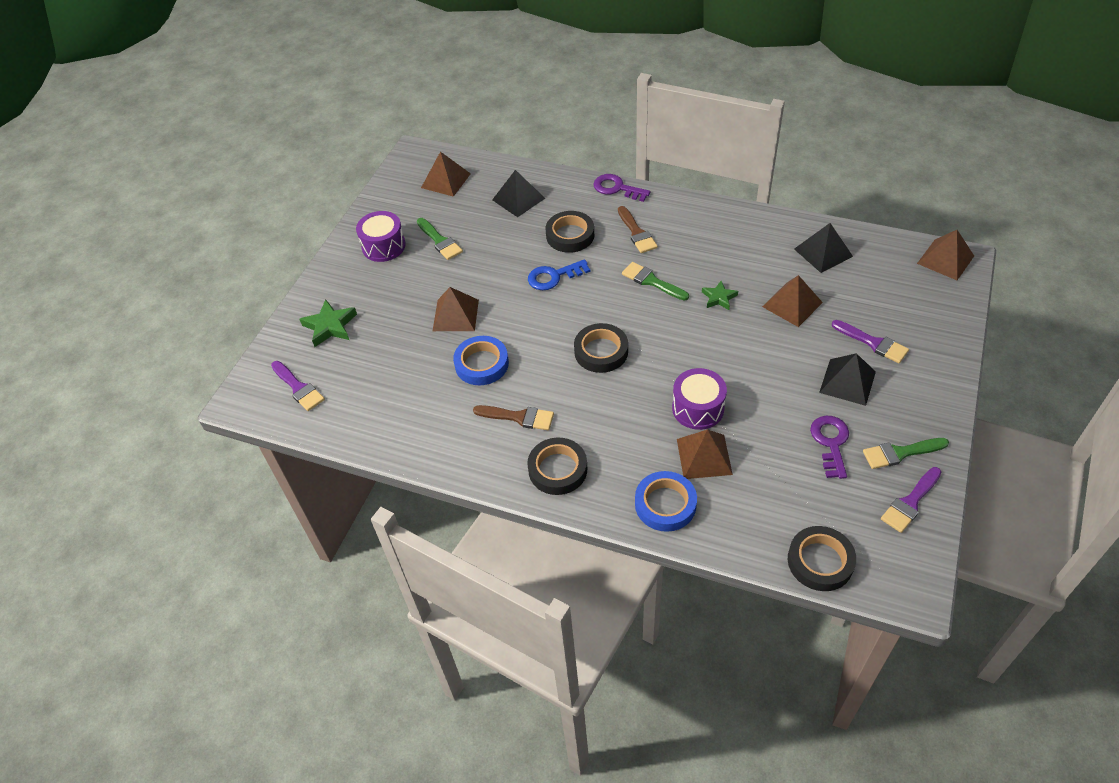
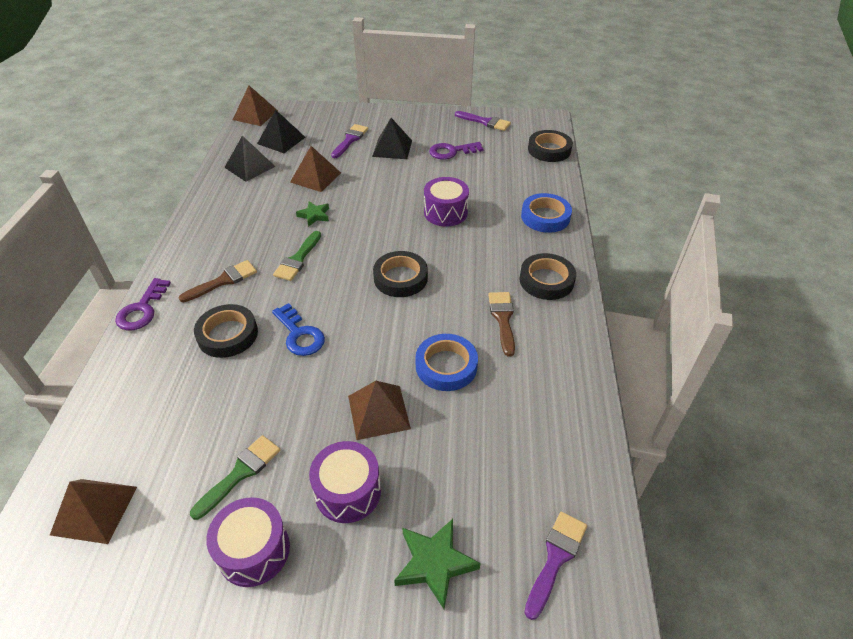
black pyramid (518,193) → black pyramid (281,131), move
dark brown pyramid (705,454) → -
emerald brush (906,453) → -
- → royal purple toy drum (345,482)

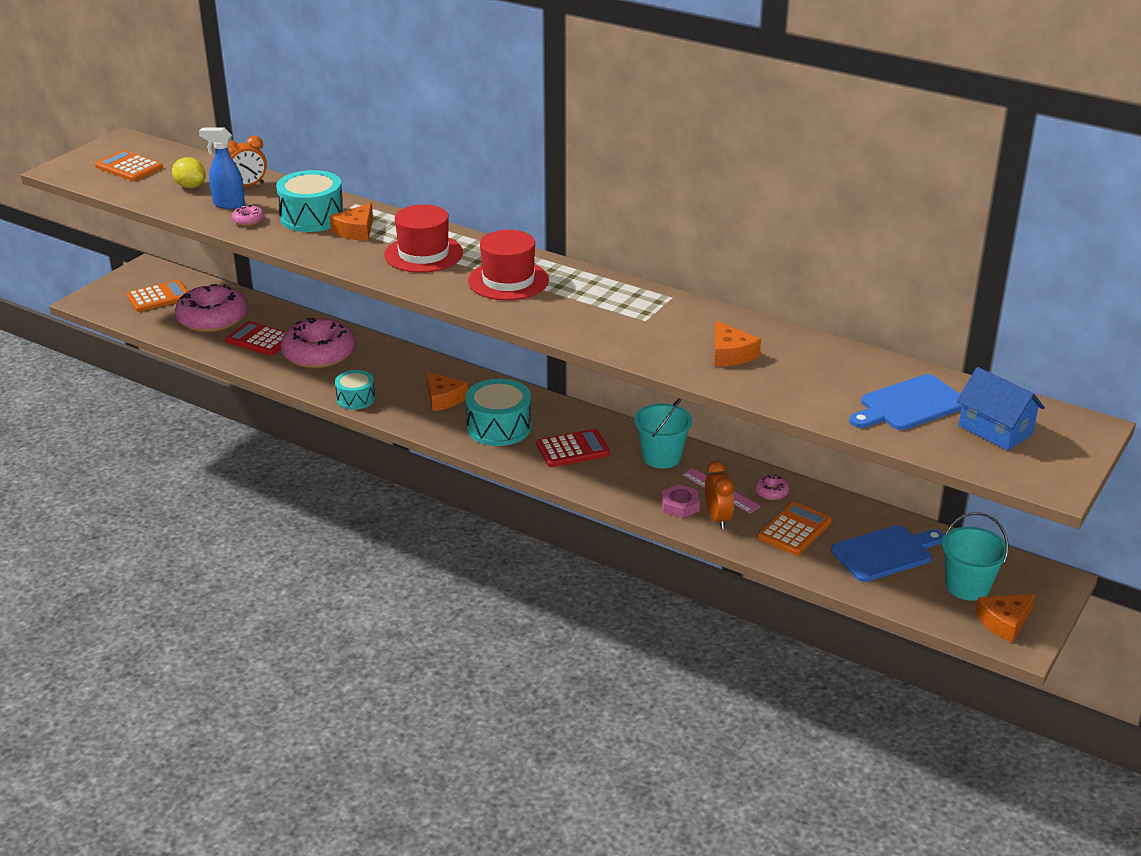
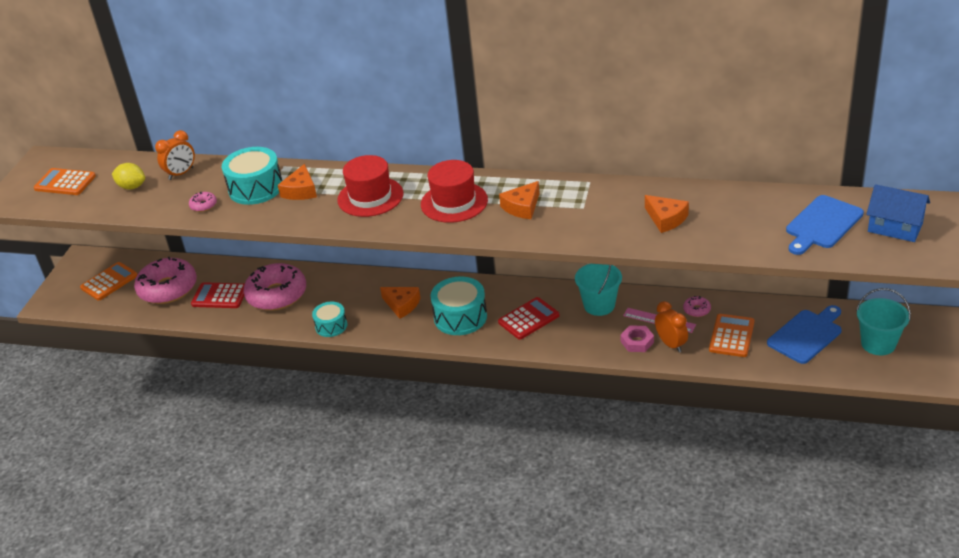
cobalt spray bottle (222,168) → -
bright orange cheese wedge (1005,618) → bright orange cheese wedge (519,200), move

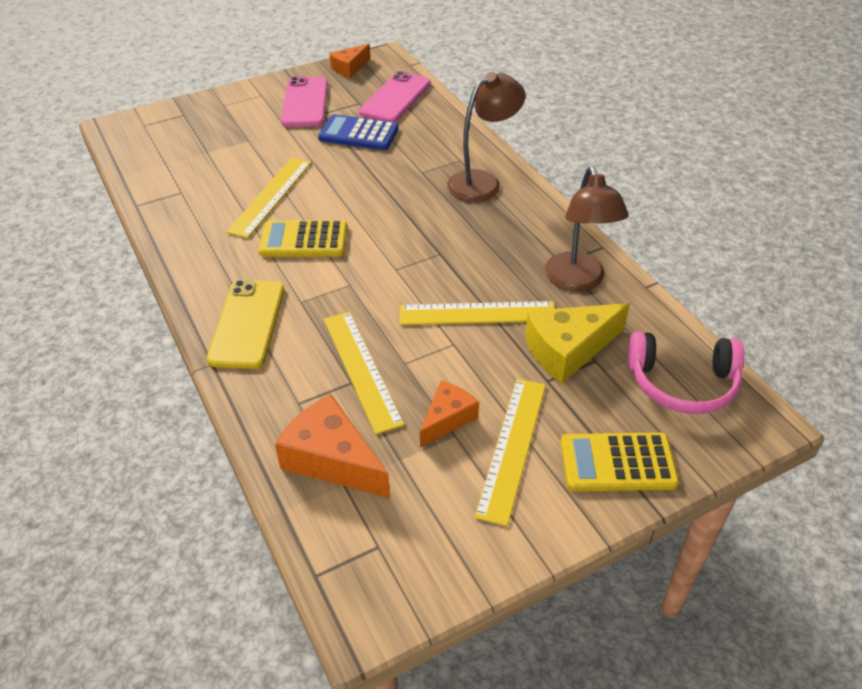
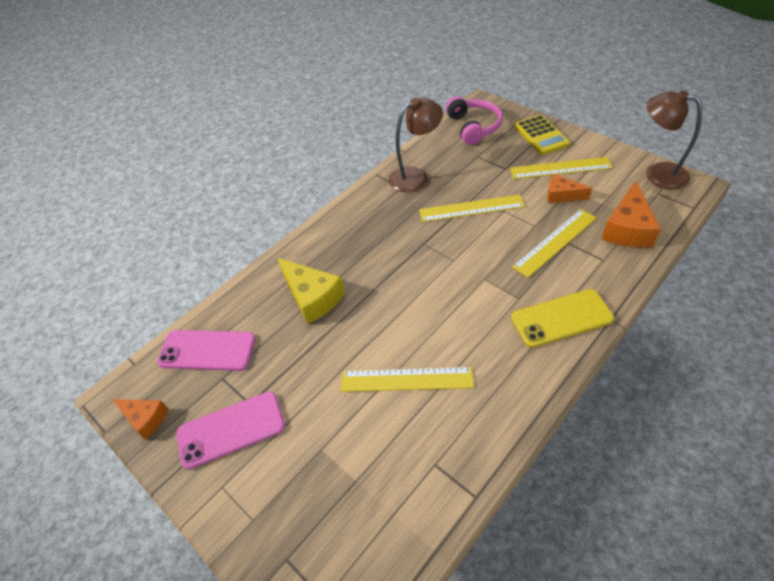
dark brown lamp (486,137) → dark brown lamp (674,140), move
cobalt pocket calculator (358,132) → -
golden pocket calculator (303,238) → -
golden straightedge (477,313) → golden straightedge (472,208), 75 degrees counterclockwise
golden cheese wedge (577,343) → golden cheese wedge (311,291), move

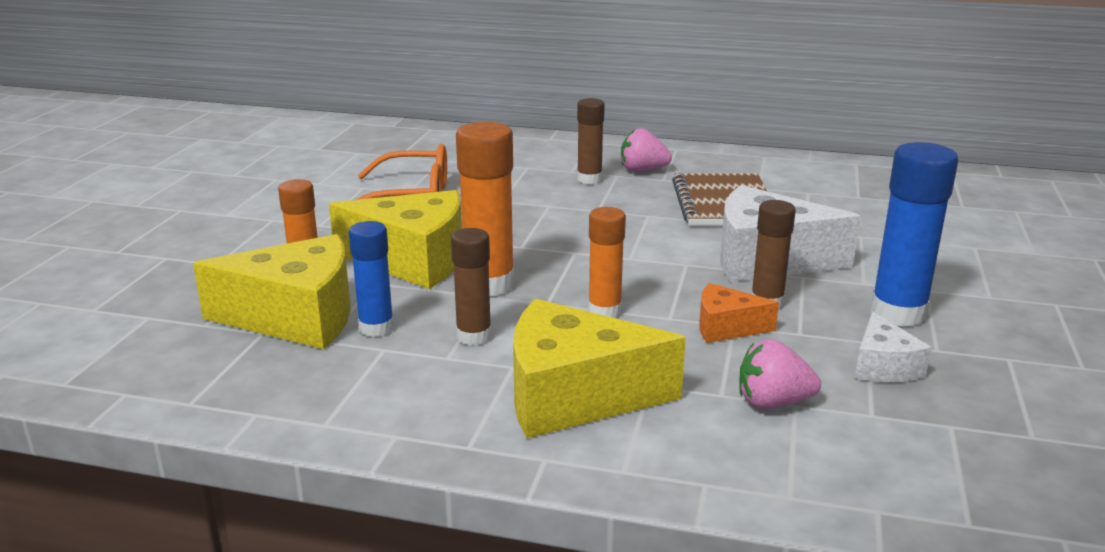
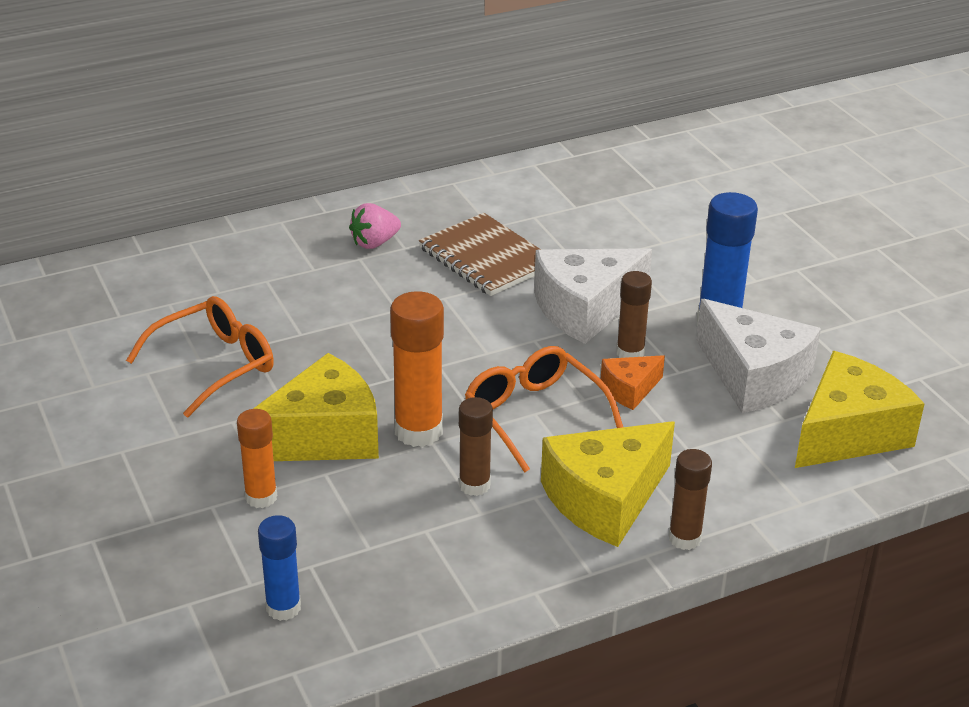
dark brown glue stick (591,141) → dark brown glue stick (690,499), move
bright orange glue stick (607,262) → bright orange spectacles (544,409)
cobalt glue stick (371,279) → cobalt glue stick (279,568), move
golden cheese wedge (272,291) → golden cheese wedge (860,409), move
pure white cheese wedge (893,347) → pure white cheese wedge (758,356), x1.96
rosy strawberry (780,374) → -

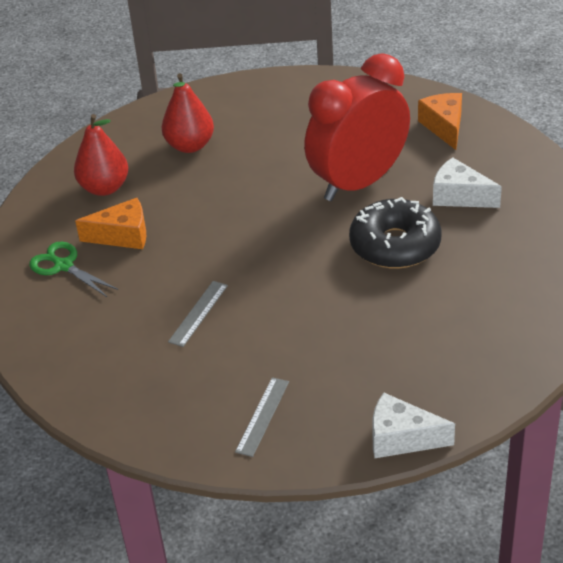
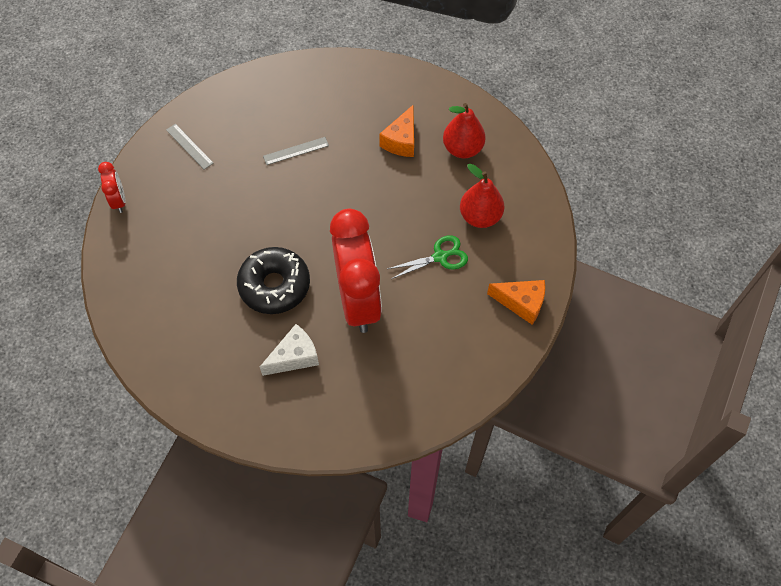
bright orange cheese wedge (440,121) → bright orange cheese wedge (516,302), move
emerald pair of scissors (73,269) → emerald pair of scissors (427,257), move
grey straightedge (198,314) → grey straightedge (296,151), 75 degrees counterclockwise
pure white cheese wedge (413,425) → red clock (112,187)

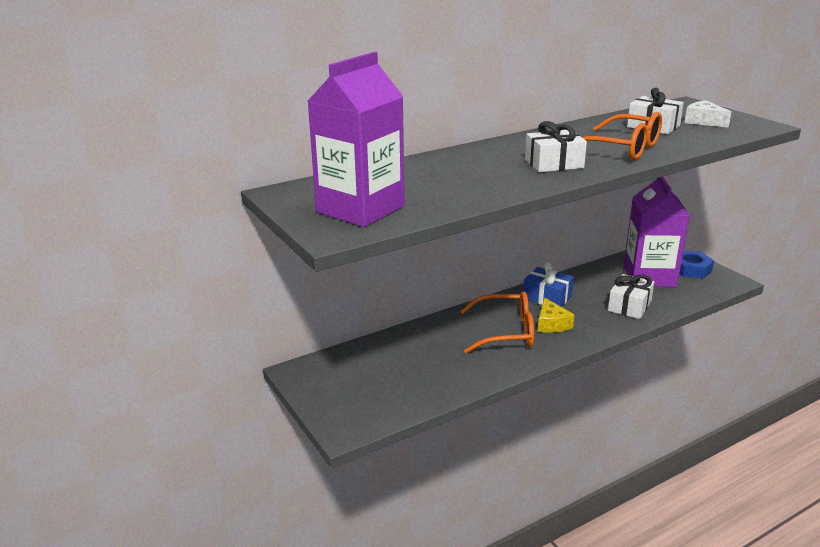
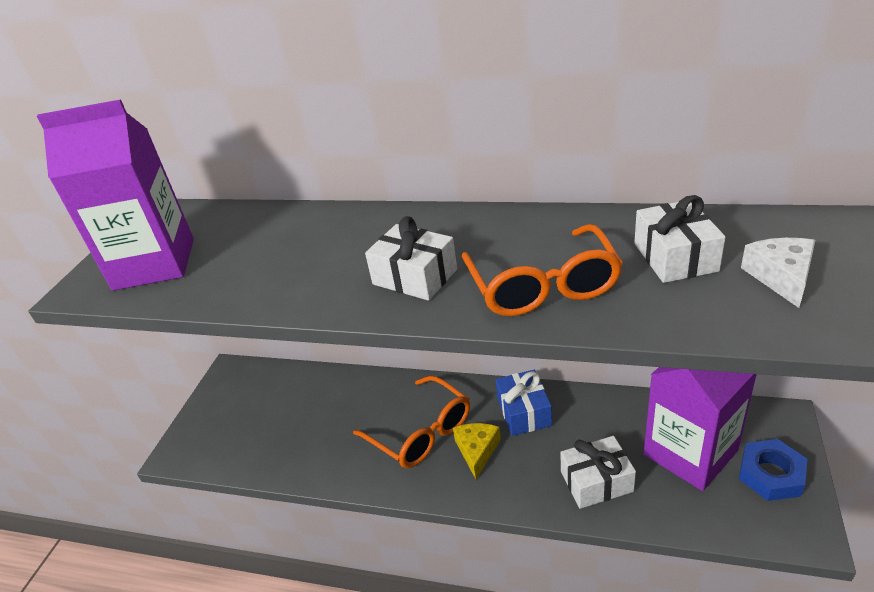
golden cheese wedge (556,315) → golden cheese wedge (477,451), 150 degrees clockwise

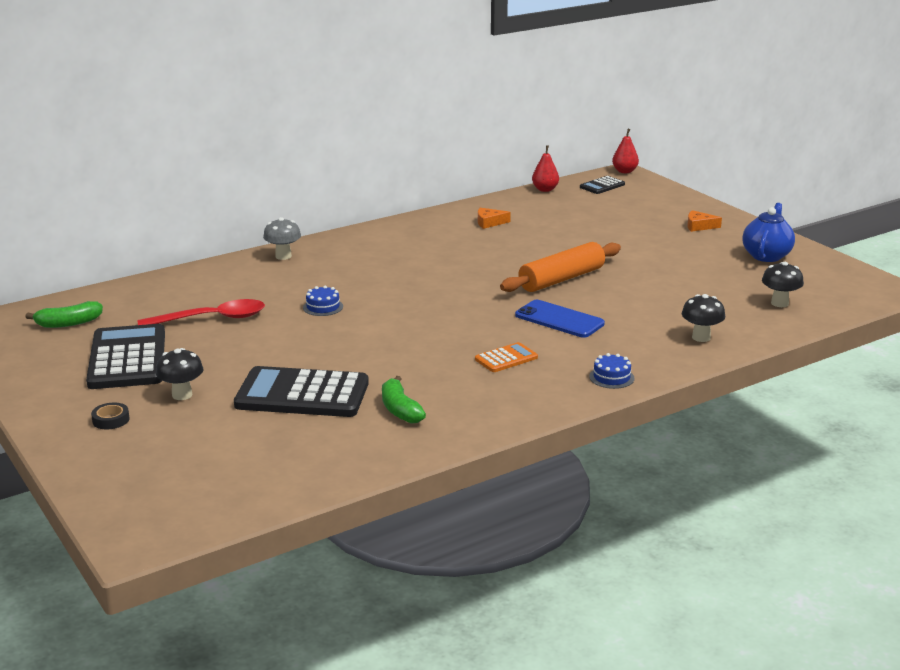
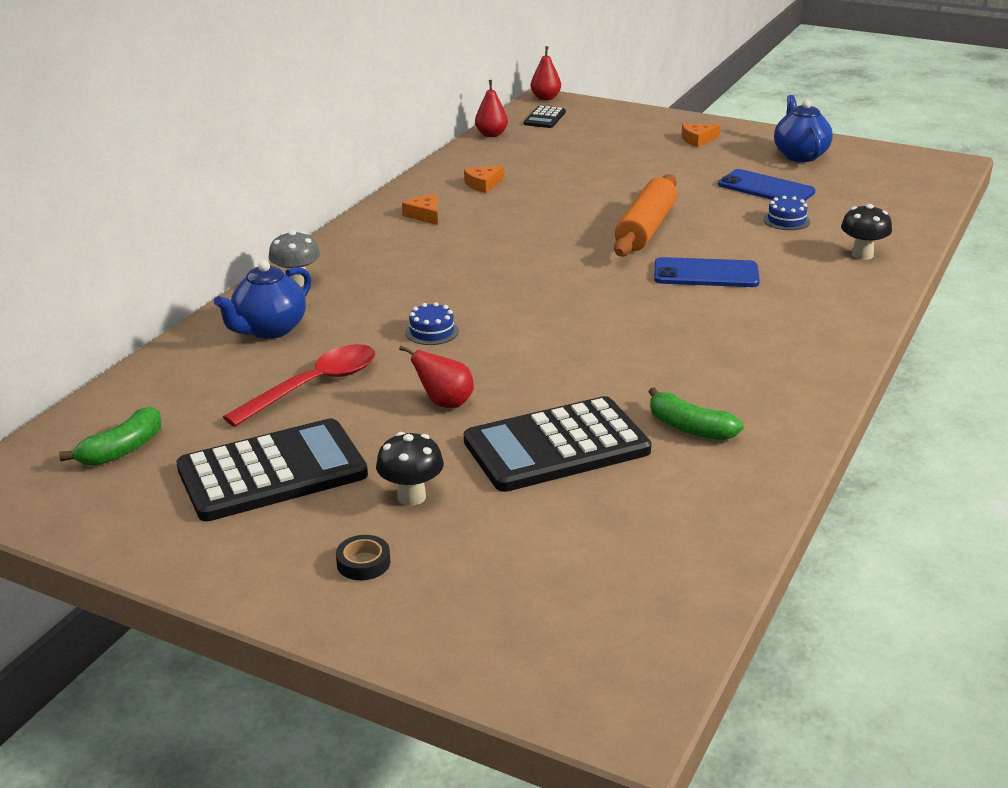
black fungus (783,284) → -
black pocket calculator (125,356) → black pocket calculator (272,469), 105 degrees clockwise
bright orange pocket calculator (506,357) → -
cobalt cake (611,371) → cobalt cake (786,213), move
- → cobalt smartphone (766,185)
- → bright orange cheese wedge (420,209)
- → cobalt teapot (262,299)
- → red toy pear (436,376)

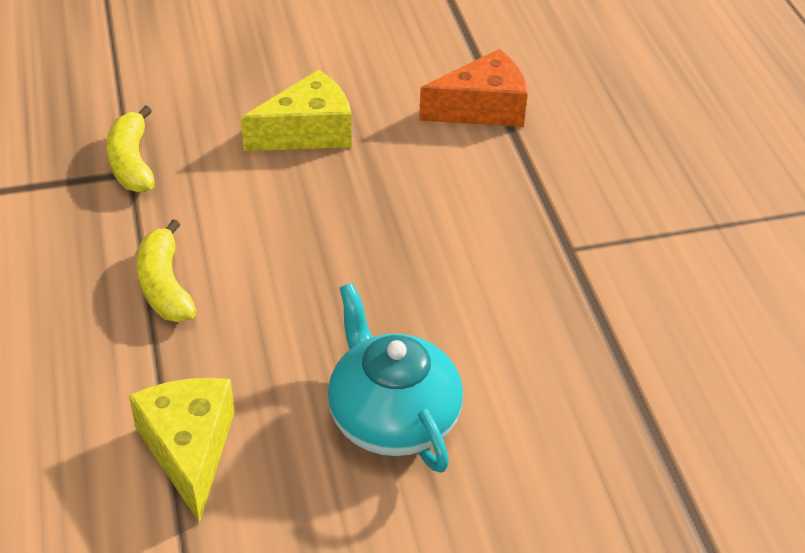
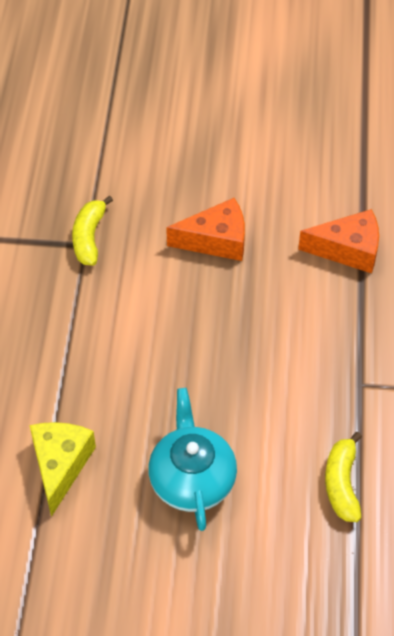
golden cheese wedge (296,110) → bright orange cheese wedge (205,229)
golden banana fruit (166,270) → golden banana fruit (343,477), move

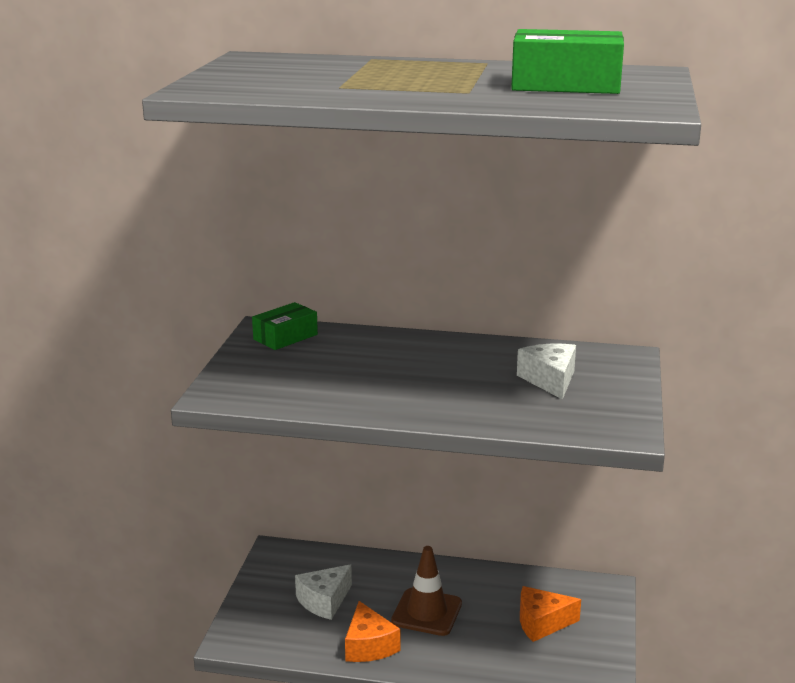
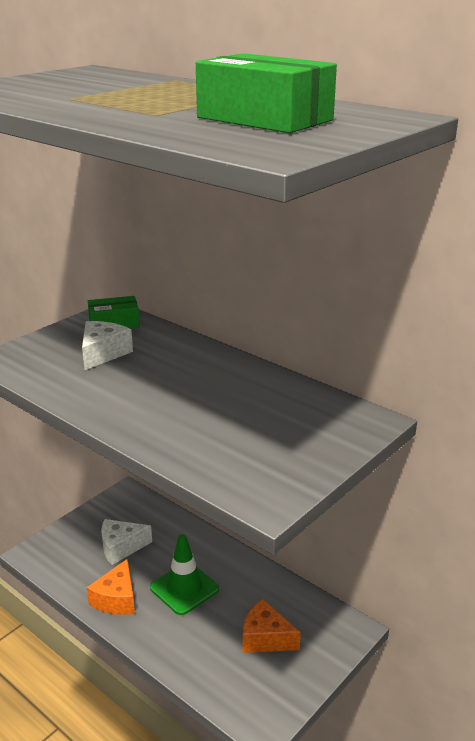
pure white cheese wedge (546,372) → pure white cheese wedge (107,345), move
dark brown road cone (426,591) → emerald road cone (184,574)

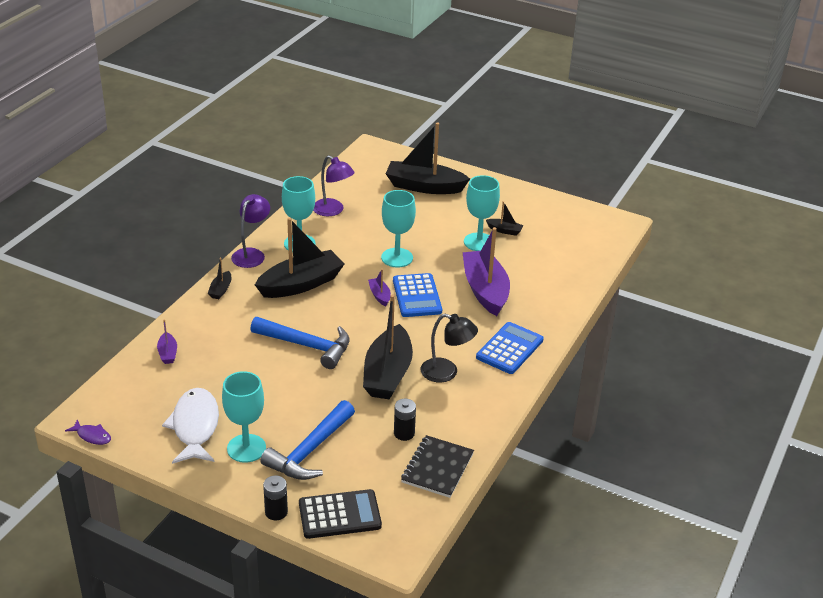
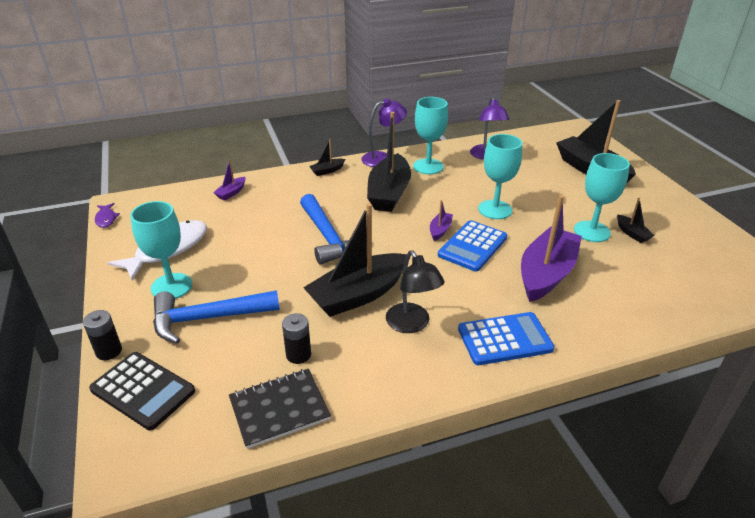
black boat (300,258) → black boat (389,162), 90 degrees clockwise

